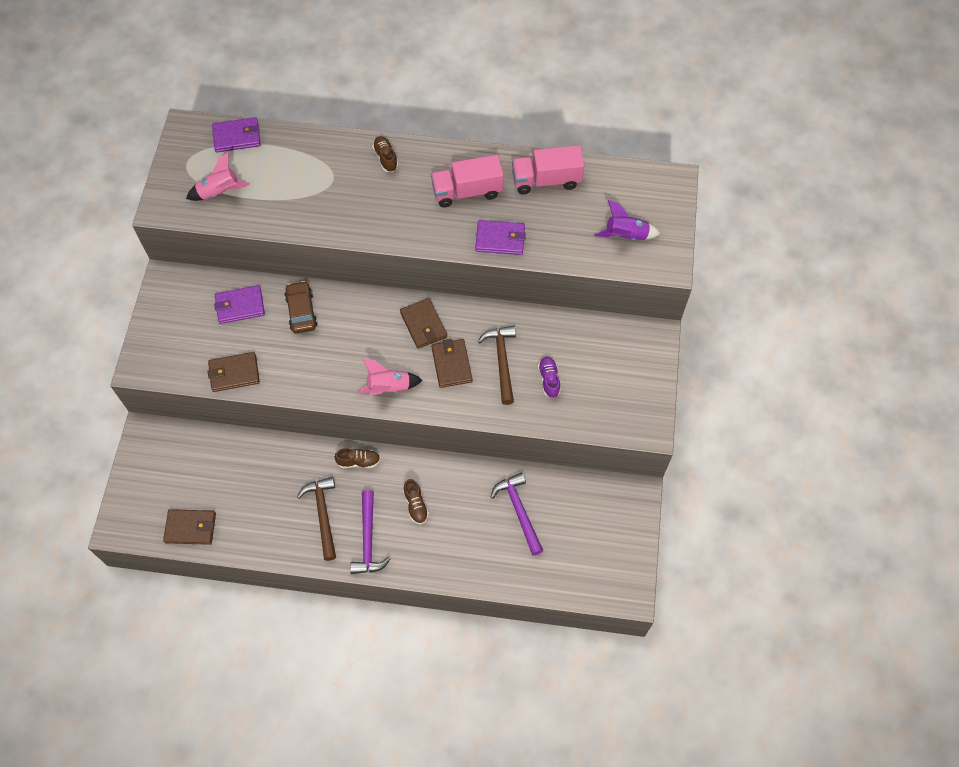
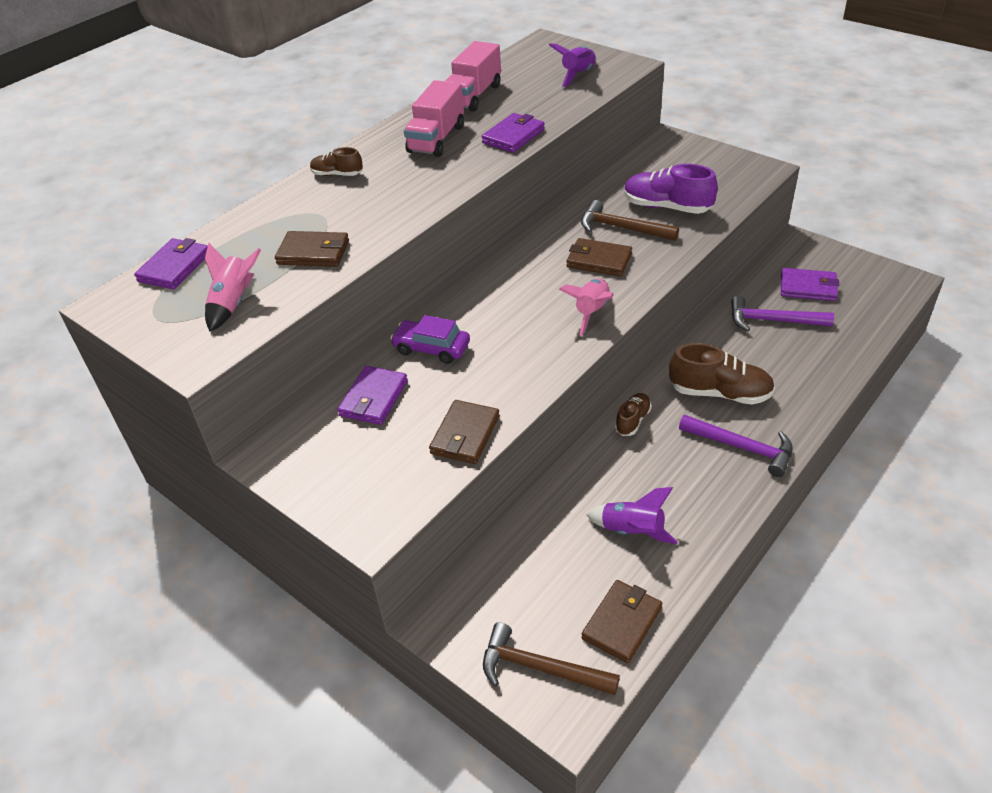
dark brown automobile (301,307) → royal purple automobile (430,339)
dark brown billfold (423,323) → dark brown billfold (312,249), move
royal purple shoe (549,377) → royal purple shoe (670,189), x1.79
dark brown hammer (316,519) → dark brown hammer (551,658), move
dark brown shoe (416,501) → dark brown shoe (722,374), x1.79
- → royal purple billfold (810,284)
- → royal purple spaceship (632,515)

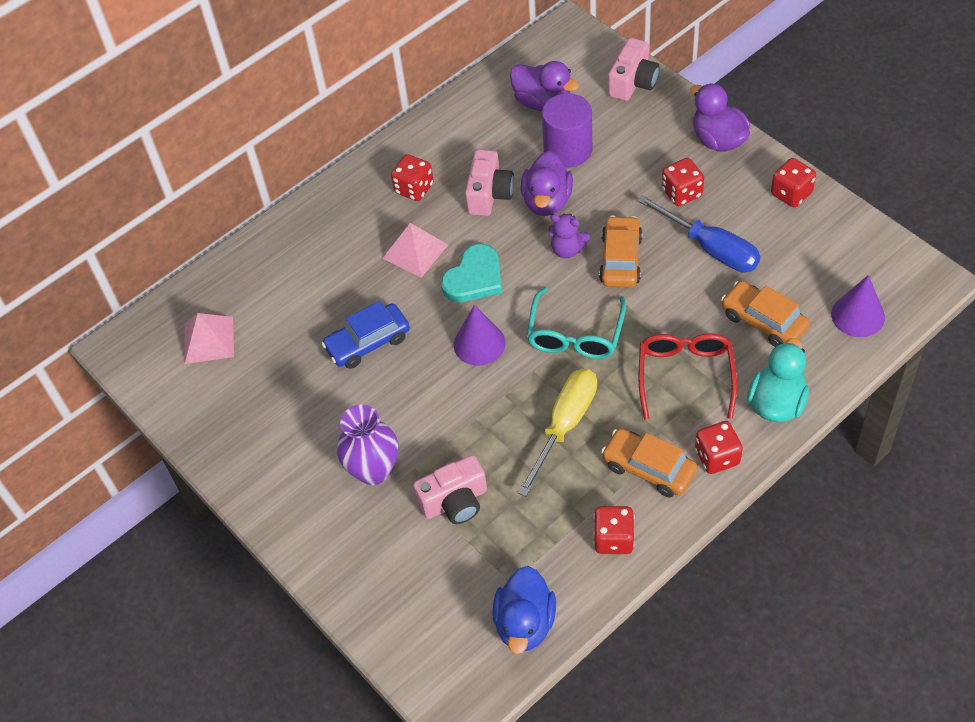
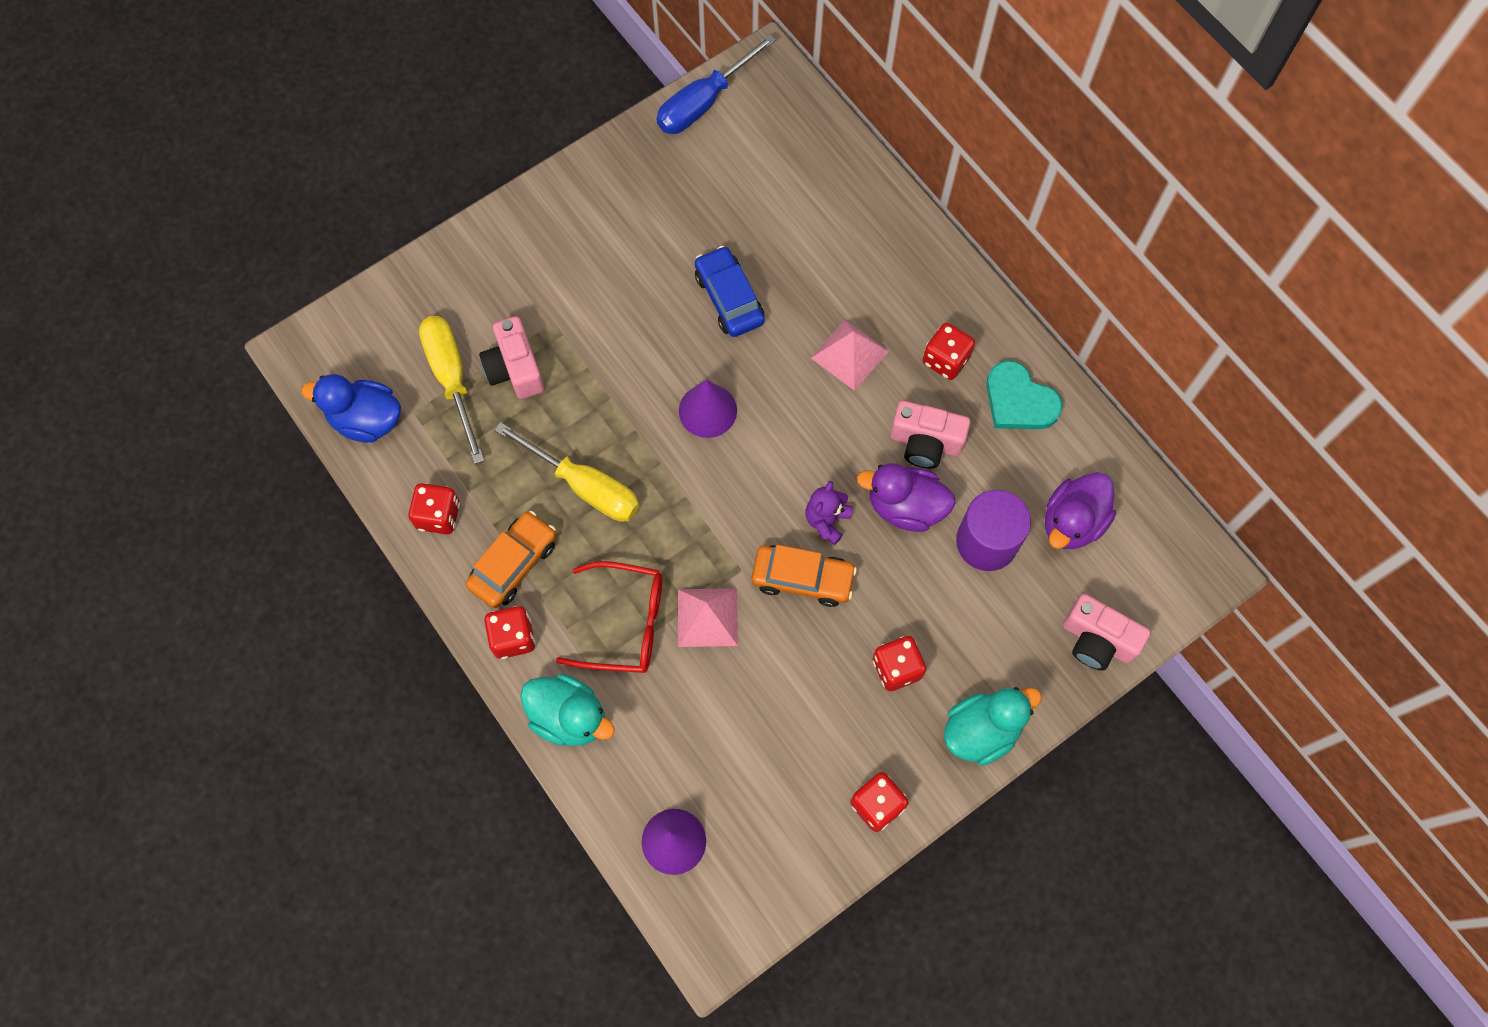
royal purple duck (720,117) → aqua duck (993,726)
cobalt flat screwdriver (698,233) → cobalt flat screwdriver (716,84), move
aqua heart (471,273) → aqua heart (1024,394), move
bright orange automobile (765,314) → -
aqua spectacles (576,323) → -
rosy pyramid (209,338) → rosy pyramid (708,617), move
royal purple vase (367,444) → -
- → golden flat screwdriver (451,390)

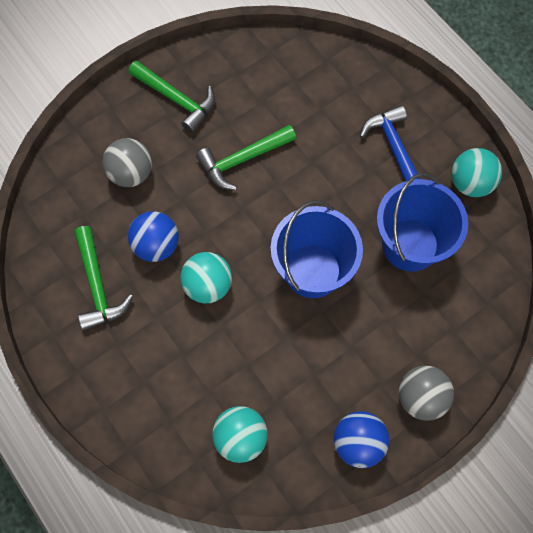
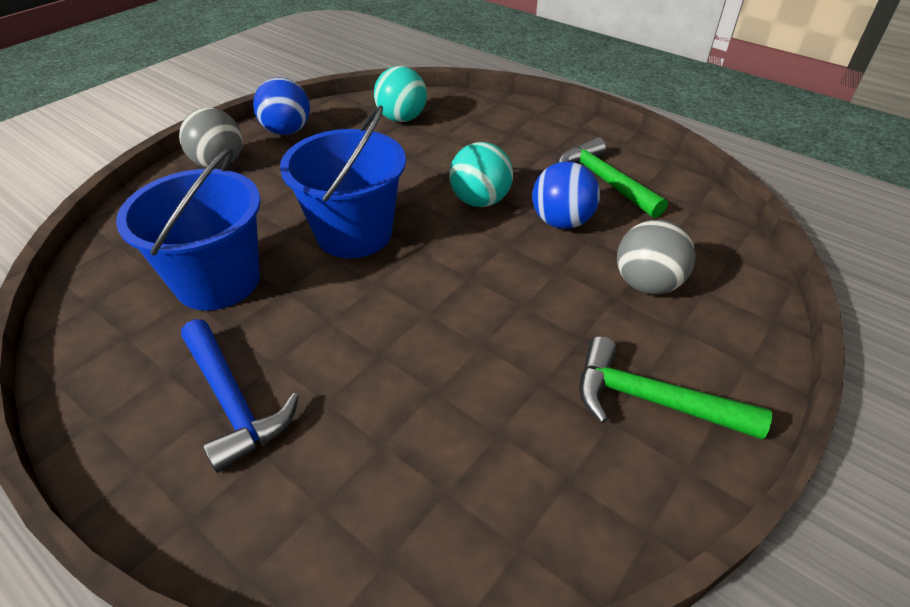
emerald hammer (246,157) → -
aqua play ball (476,172) → -

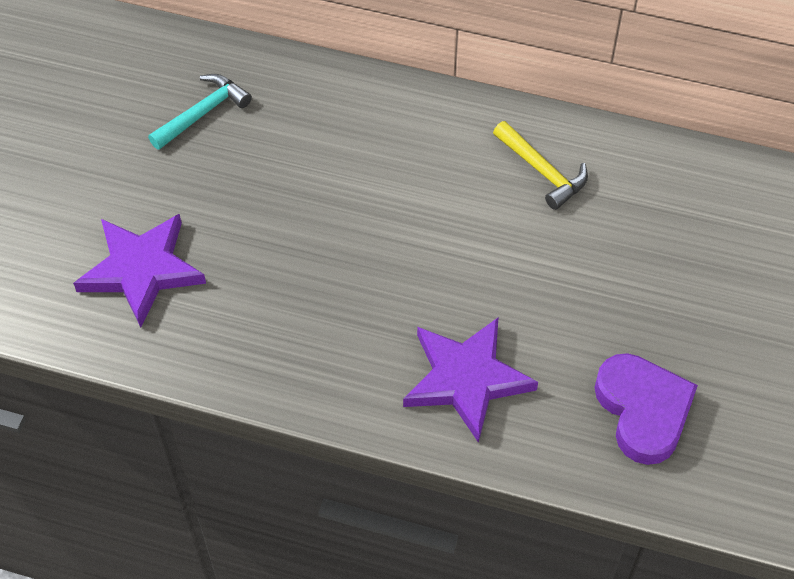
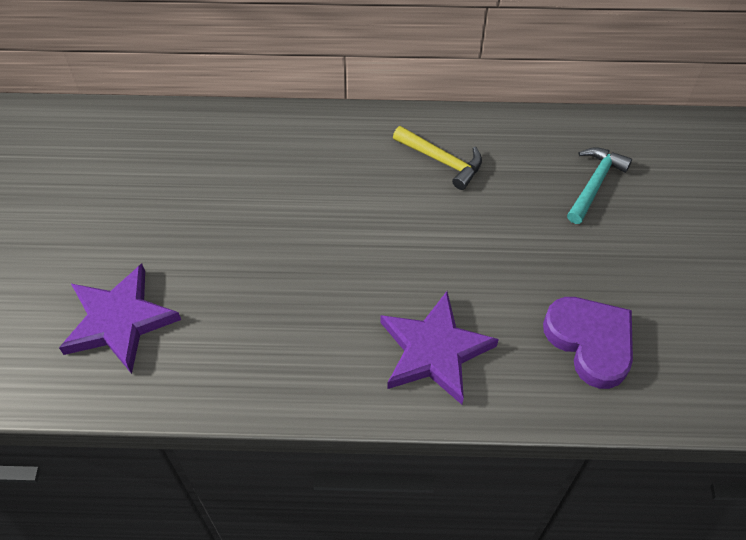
aqua hammer (200,112) → aqua hammer (599,185), move

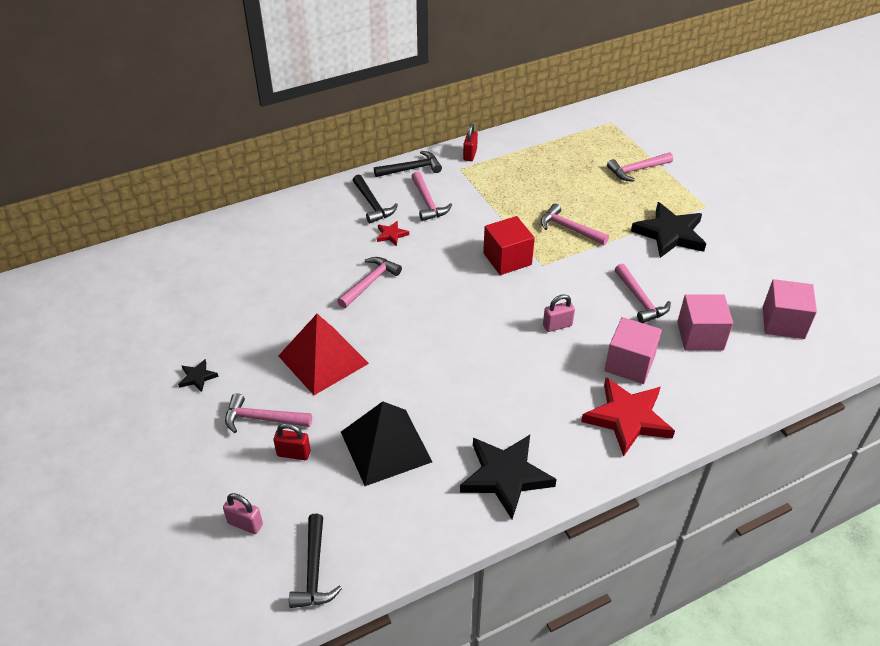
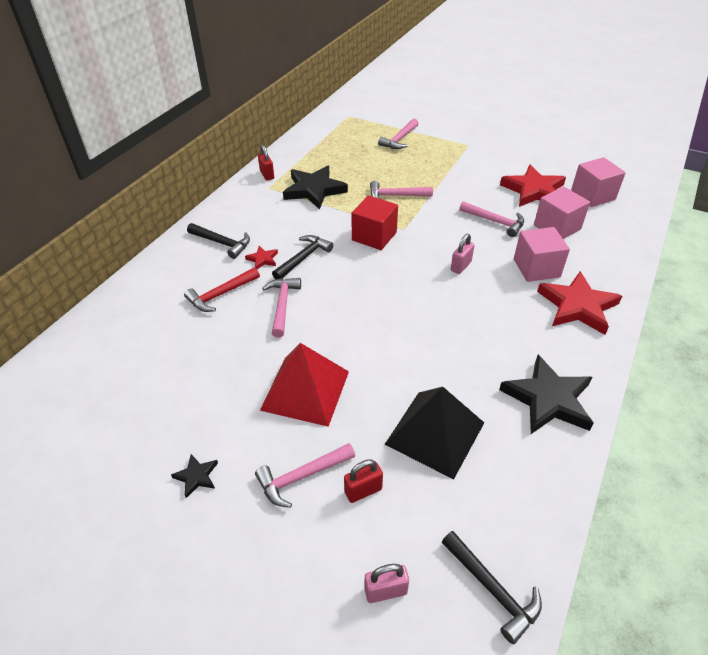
black hammer (408,164) → black hammer (302,257), move
rosy hammer (431,196) → -
black five-pointed star (668,230) → black five-pointed star (315,188), move
- → red five-pointed star (533,186)
- → red hammer (222,289)

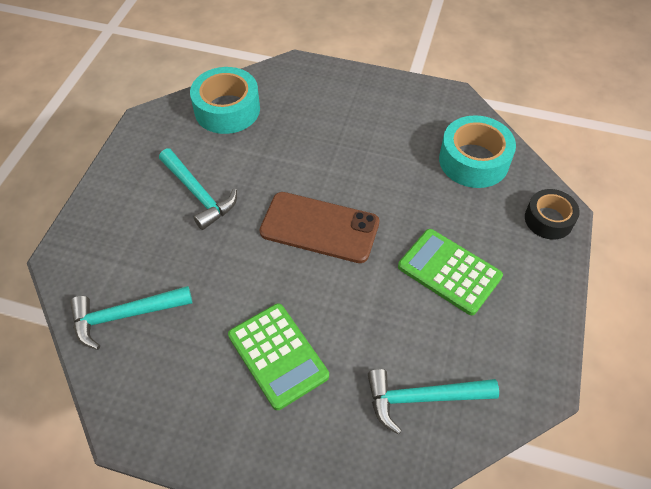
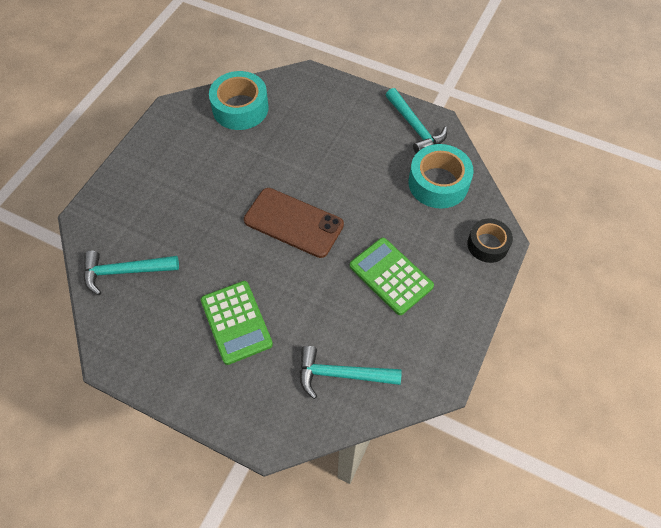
aqua hammer (198,189) → aqua hammer (416,120), move

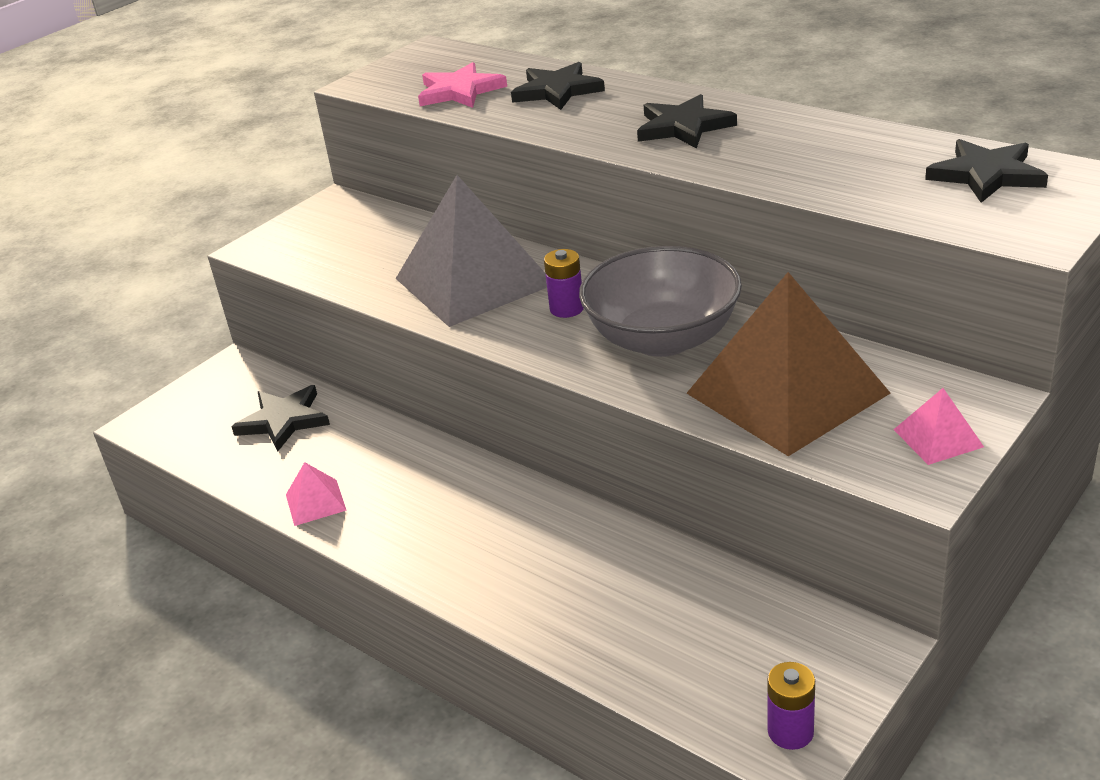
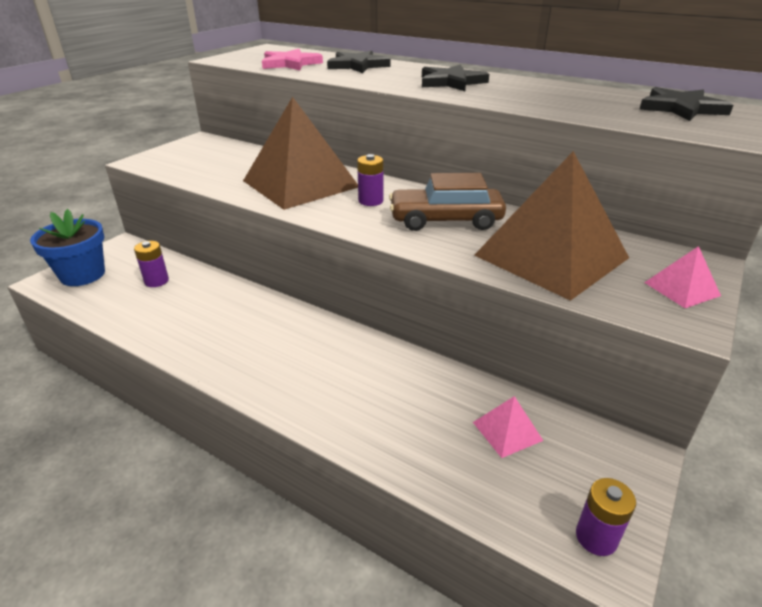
grey pyramid (471,251) → dark brown pyramid (300,153)
grey deep dish (660,301) → dark brown automobile (447,202)
black five-pointed star (281,418) → royal purple battery (151,264)
rosy pyramid (316,494) → rosy pyramid (508,427), move
- → cobalt potted plant (67,247)

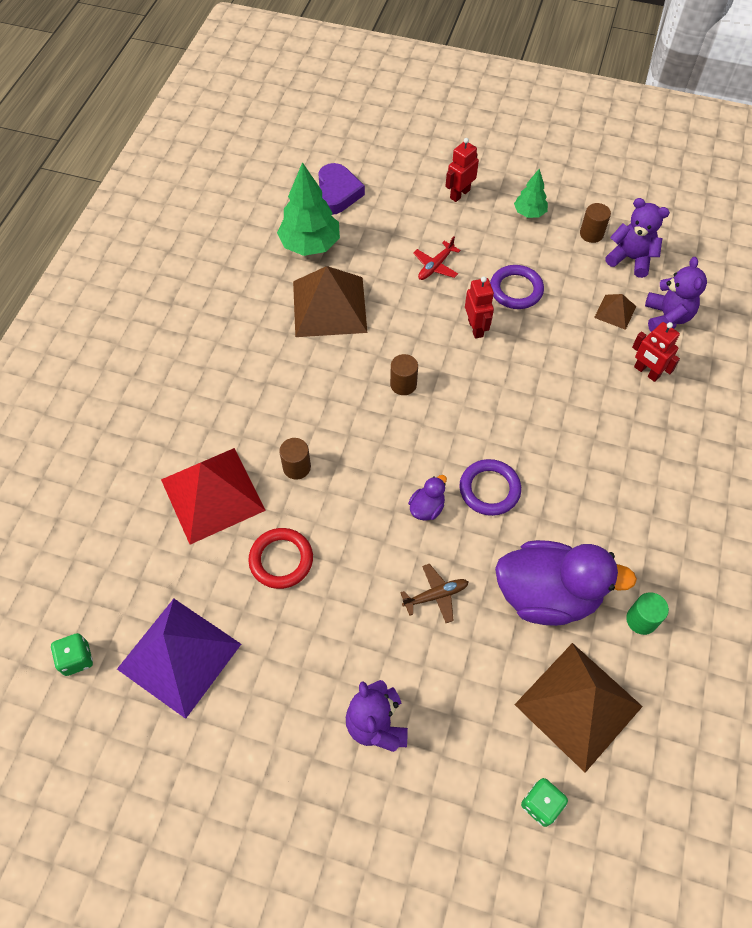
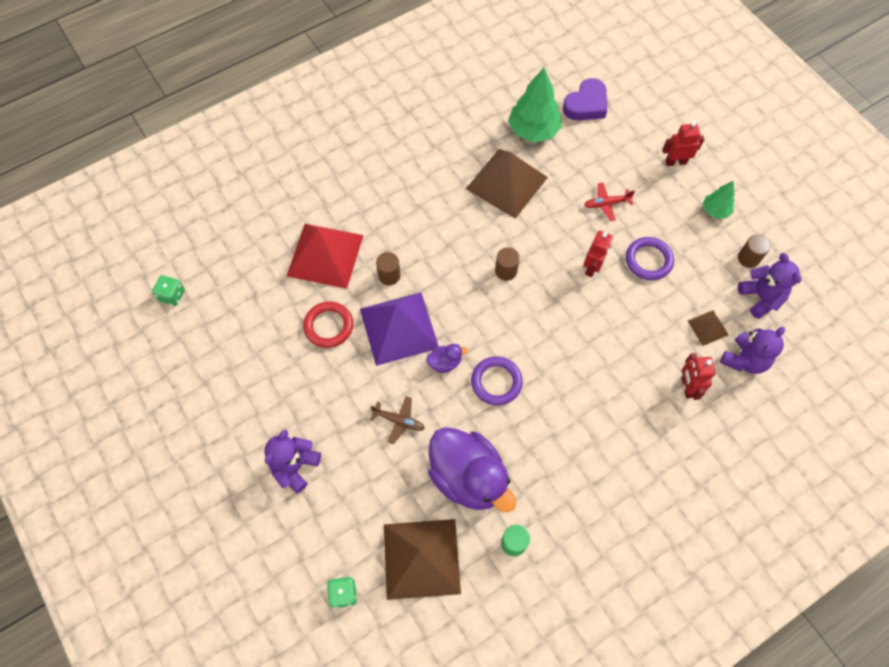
royal purple pyramid (179,659) → royal purple pyramid (399,329), move

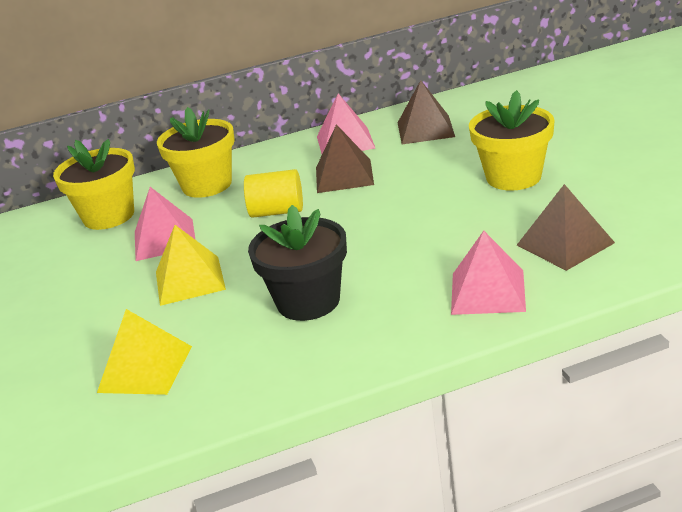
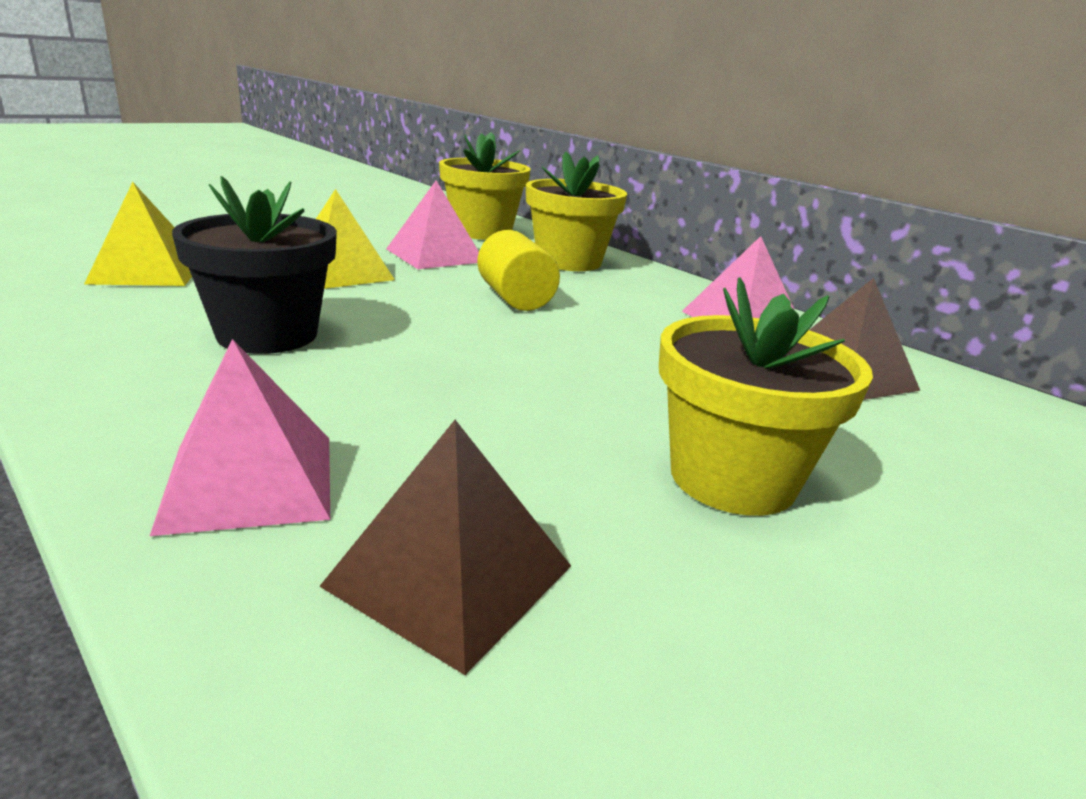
dark brown pyramid (345,158) → -

